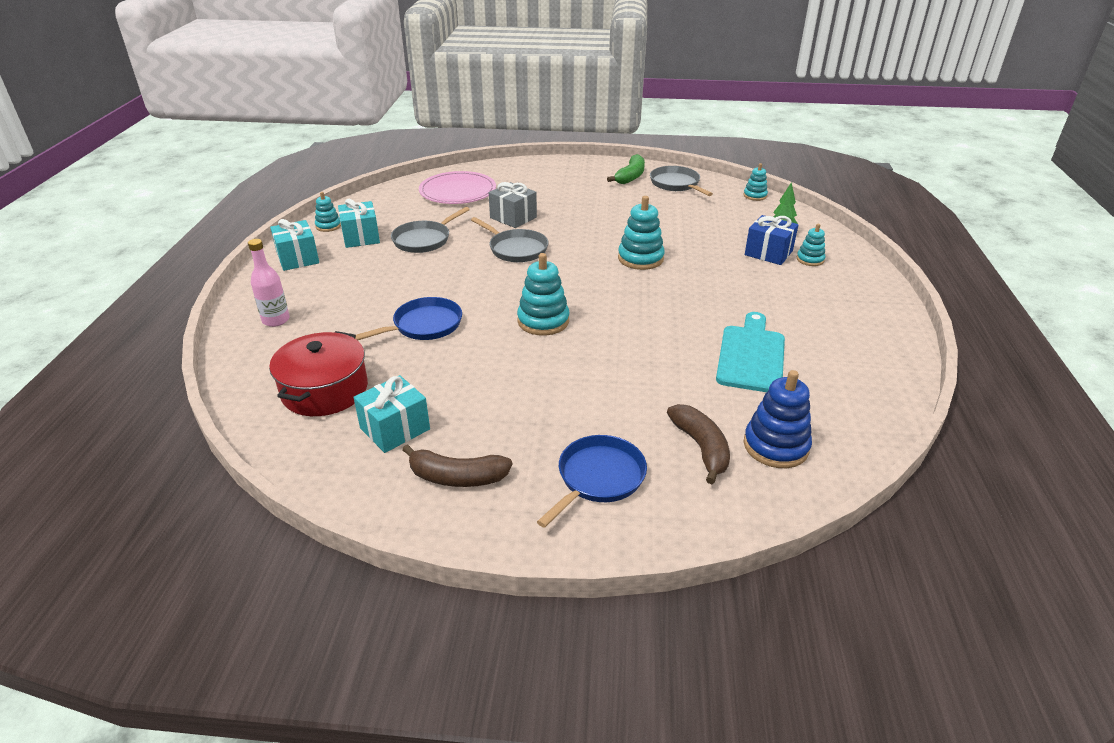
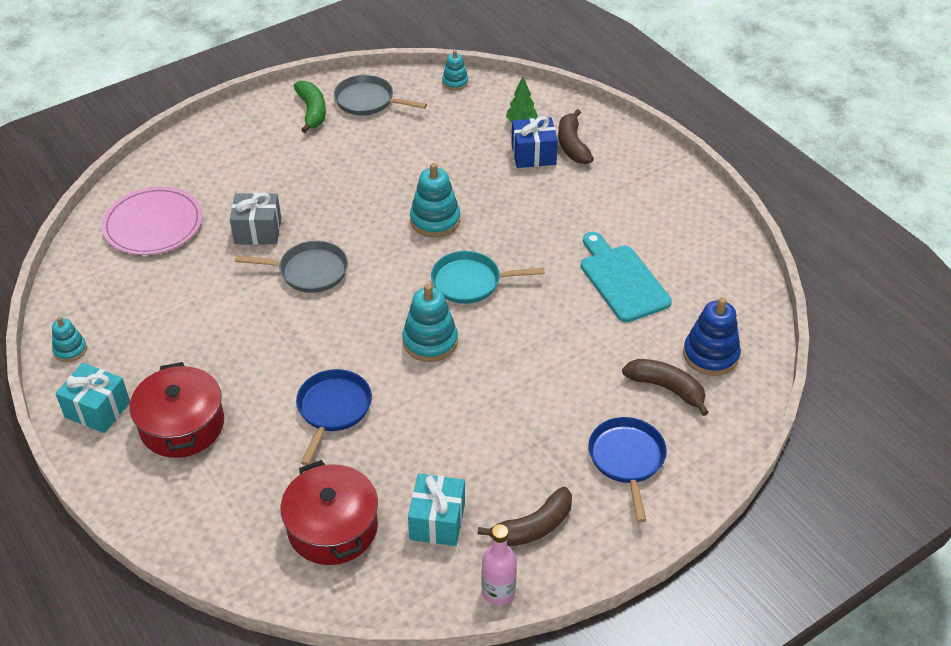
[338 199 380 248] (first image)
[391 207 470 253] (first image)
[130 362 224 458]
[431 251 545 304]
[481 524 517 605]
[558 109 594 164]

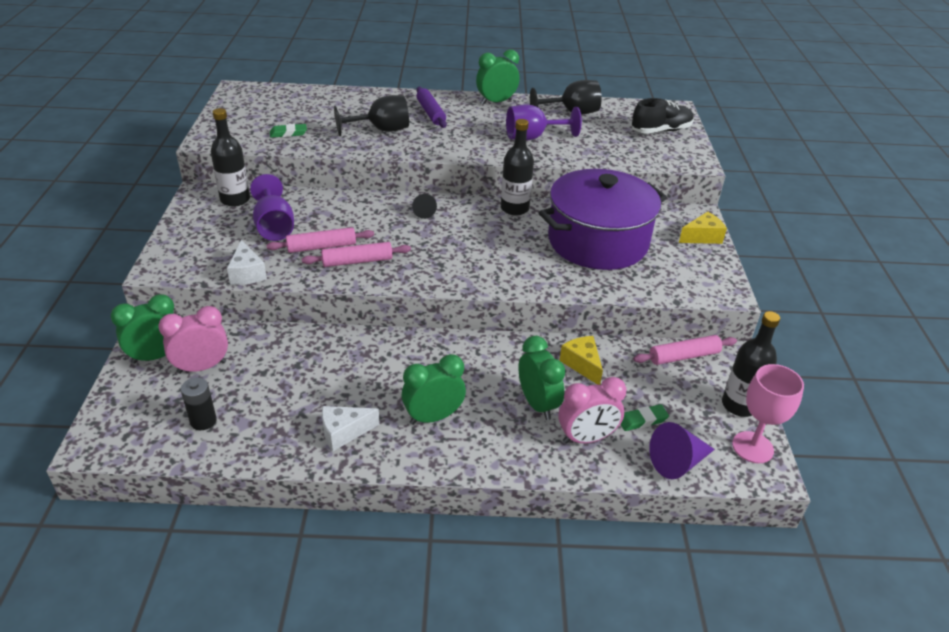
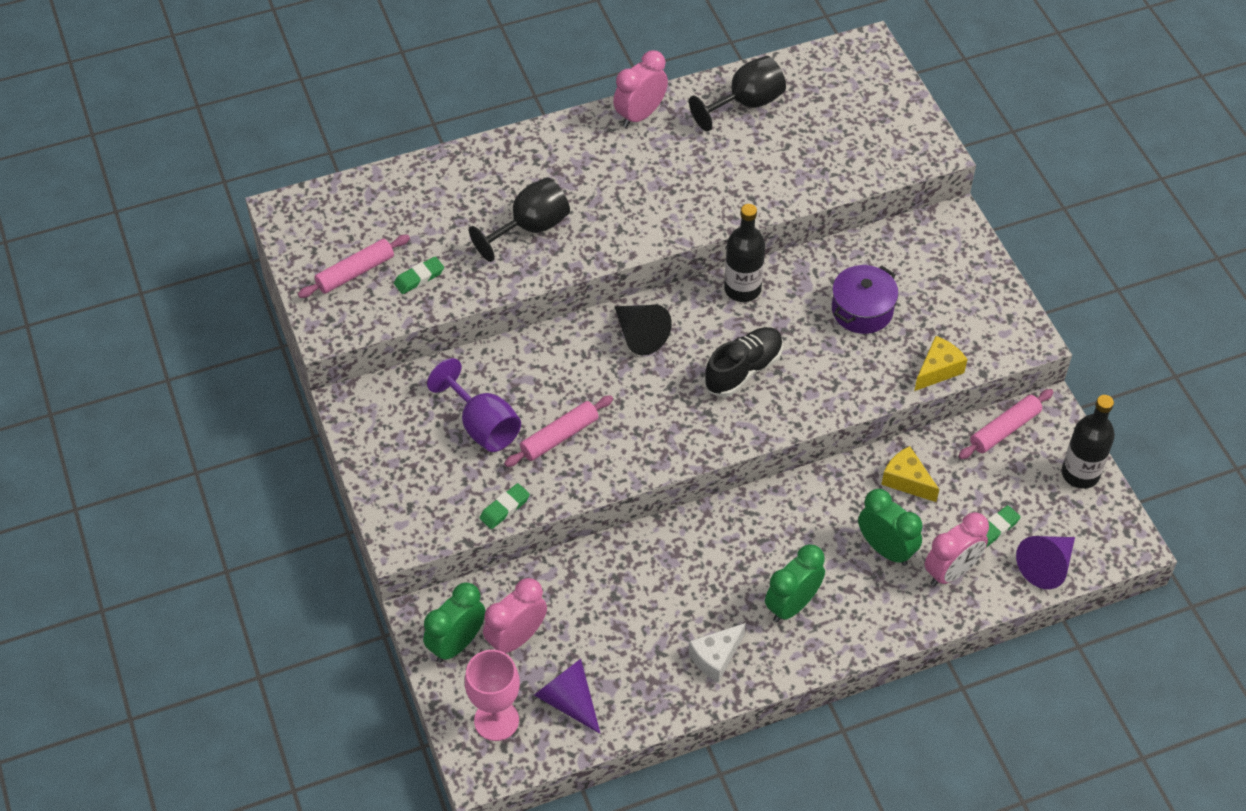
[211 108 250 206] (first image)
[416 87 447 128] (first image)
[506 105 582 141] (first image)
[298 235 410 298]
[704 327 783 397]
[914 336 968 391]
[465 650 520 741]
[534 659 601 734]
[480 483 530 529]
[613 50 668 128]
[614 305 672 355]
[832 265 899 334]

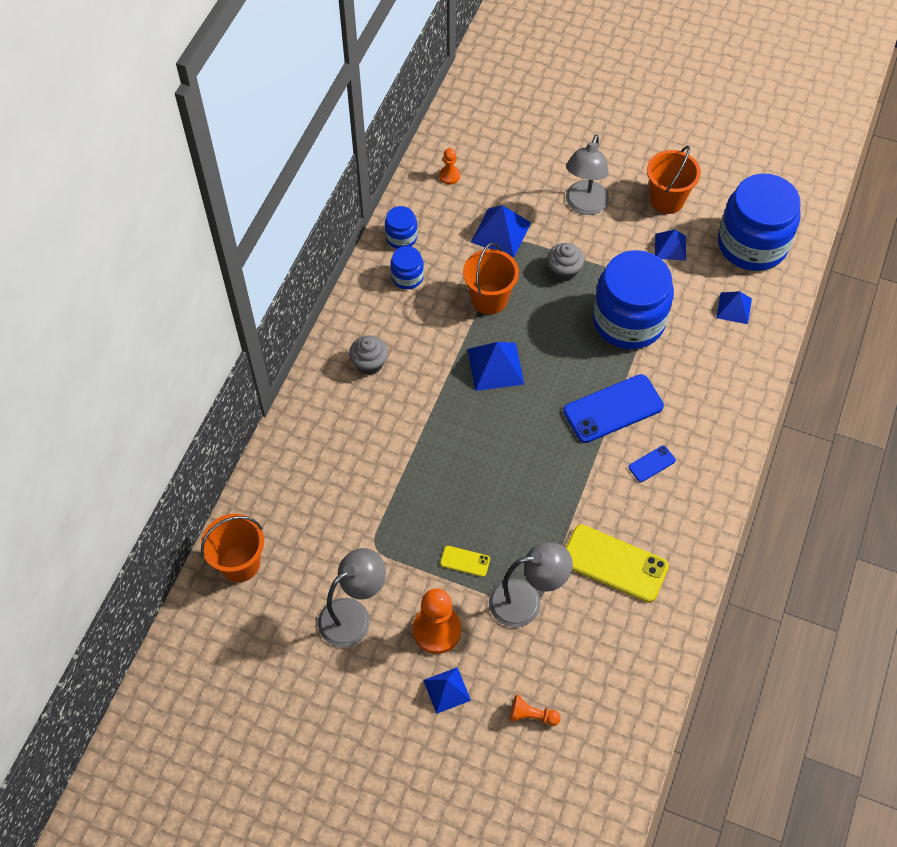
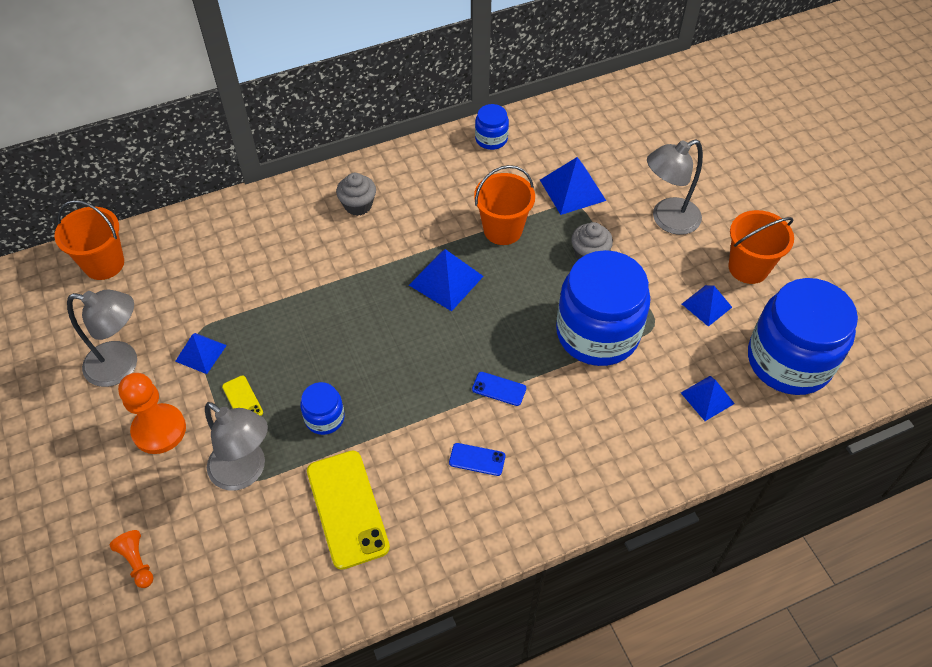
[439 148 460 184] (first image)
[300 382 345 435]
[175 333 227 374]
[472 372 526 406]

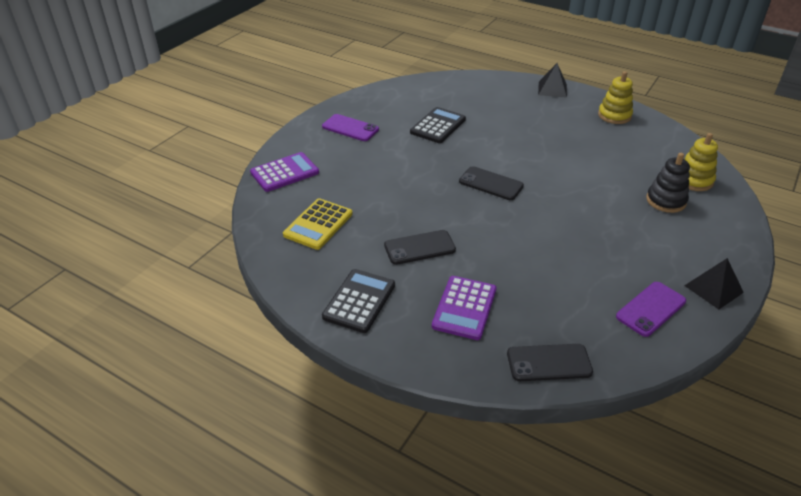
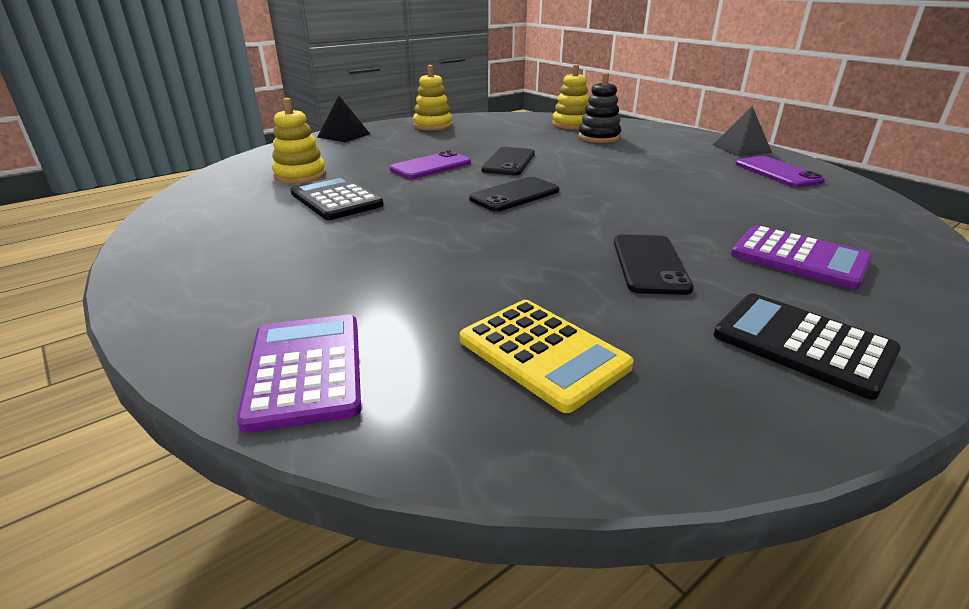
[272 98 326 184]
[390 150 471 179]
[481 147 535 175]

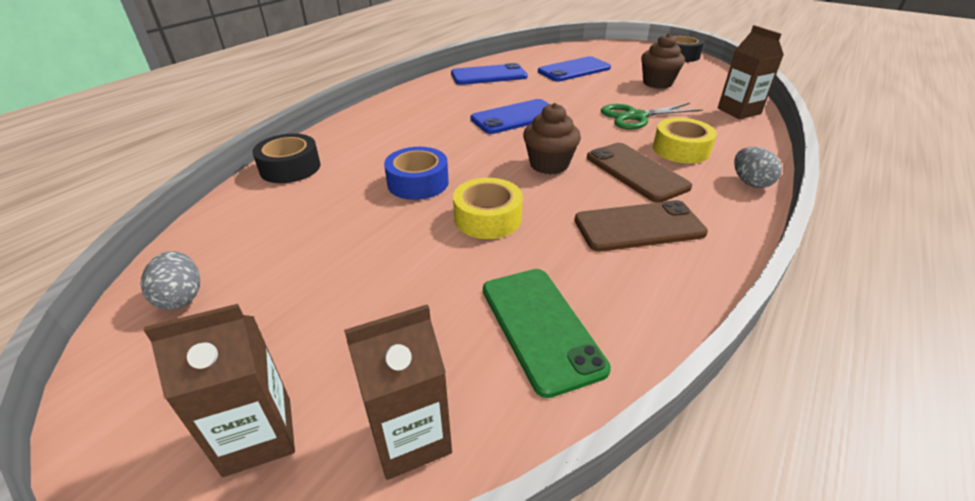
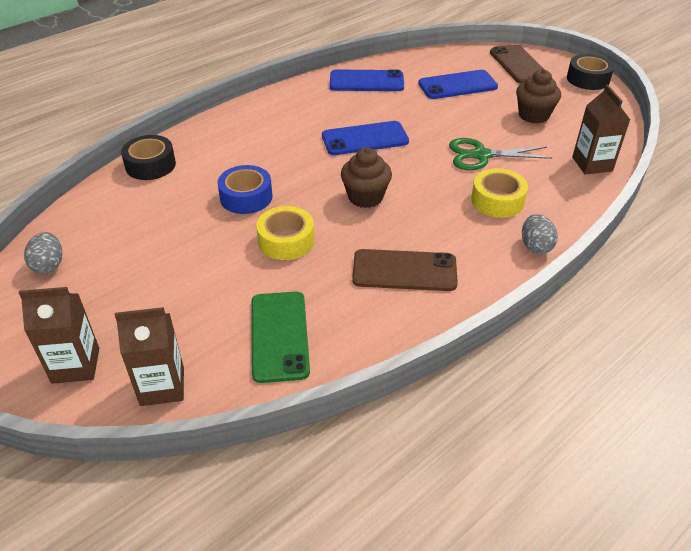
[490 44 544 84]

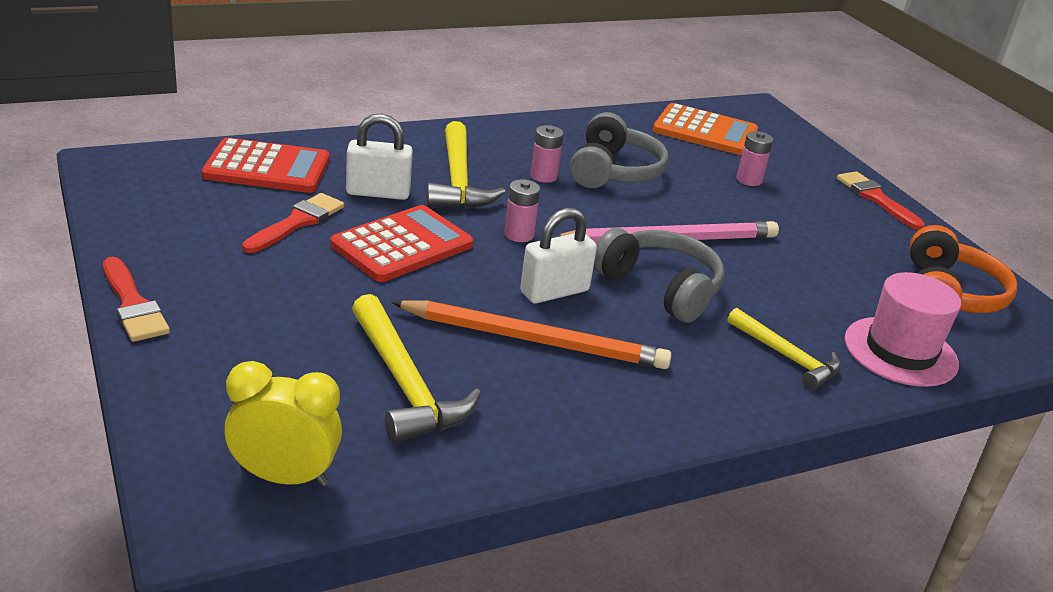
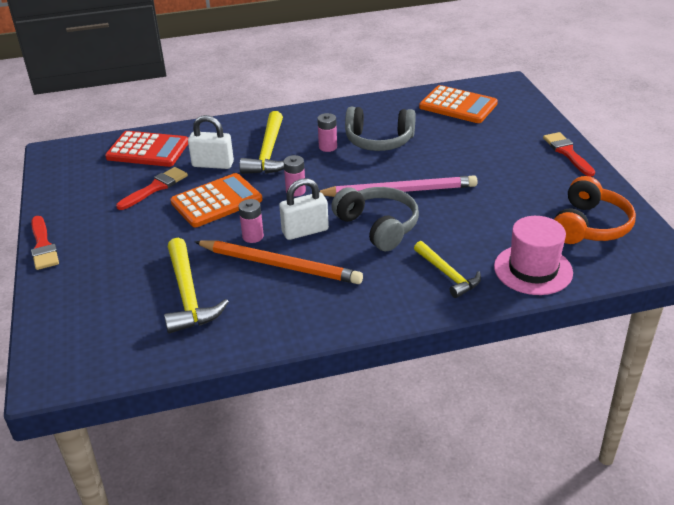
[224 361 342 486] (first image)
[239 199 264 243]
[170 173 262 227]
[345 107 416 151]

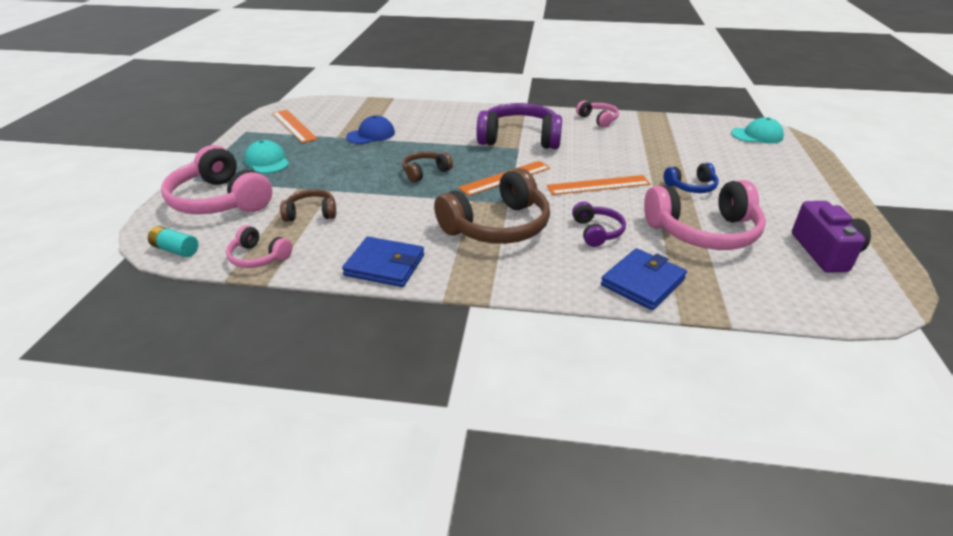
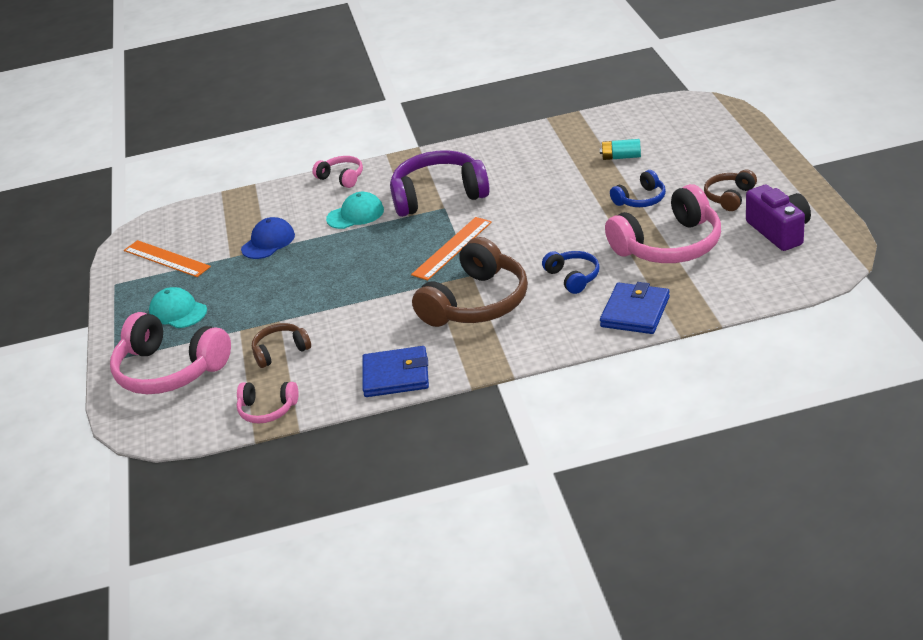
[547 175 651 195] (first image)
[600 139 641 160]
[704 170 757 211]
[312 156 363 188]
[326 192 384 229]
[542 251 600 294]

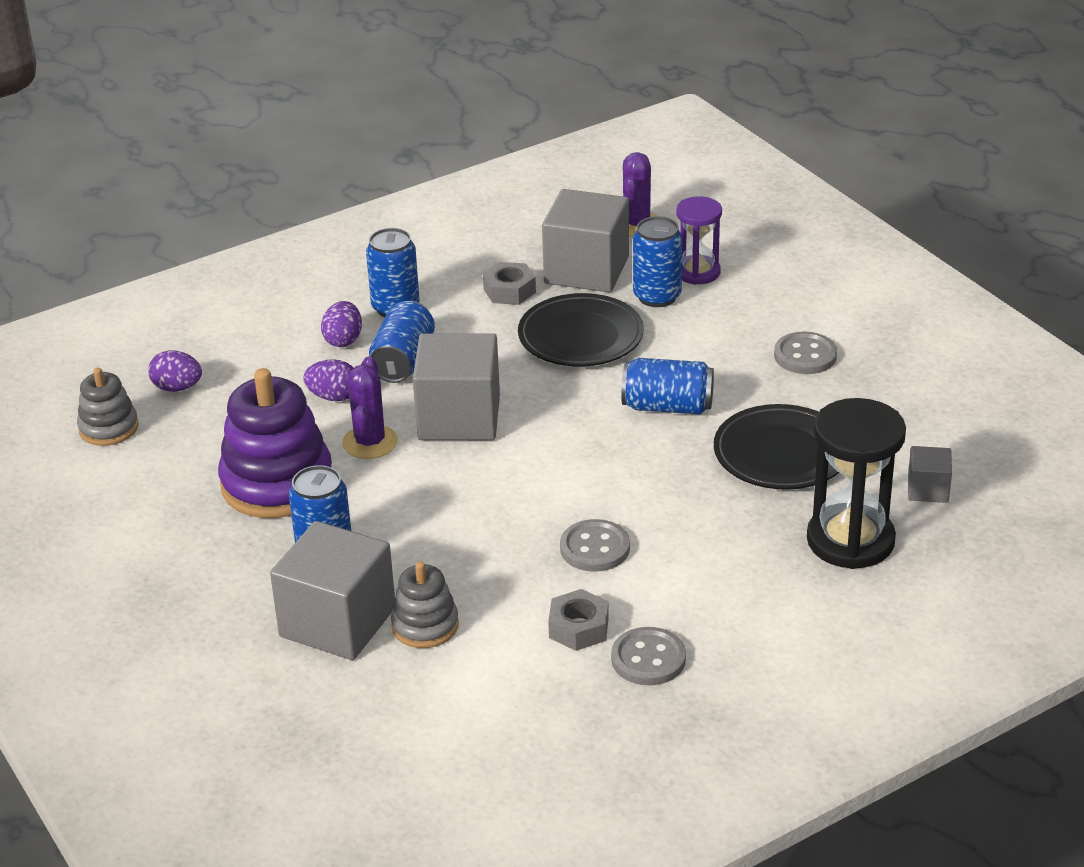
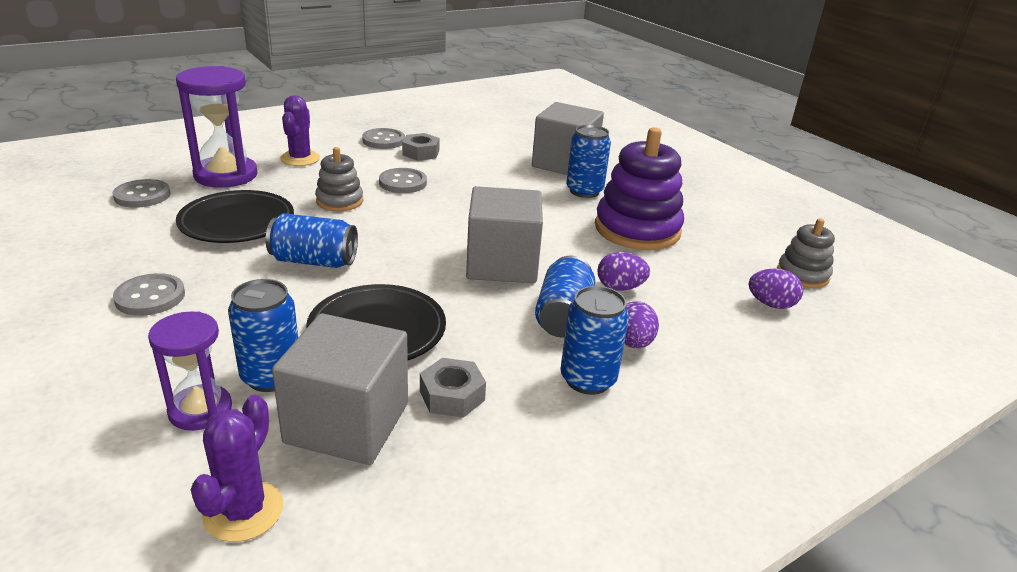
[280 95 320 166]
[315 147 363 211]
[112 179 170 208]
[176 66 257 188]

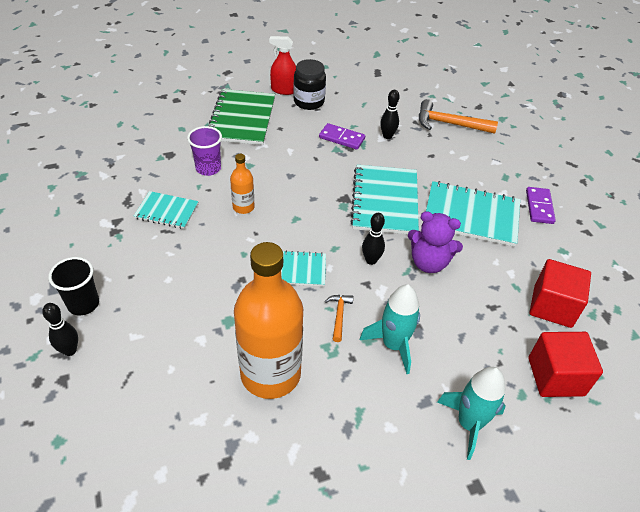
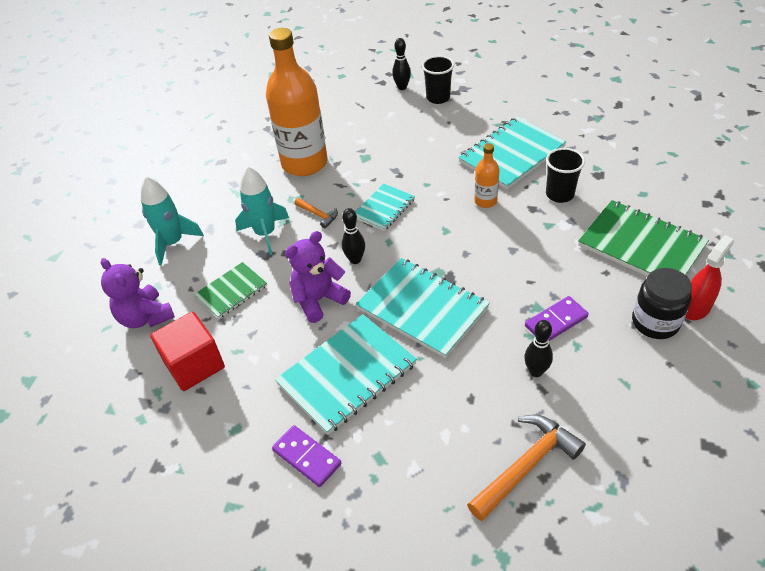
[194 262 267 319]
[101 258 175 328]
[546 148 585 203]
[458 117 567 190]

